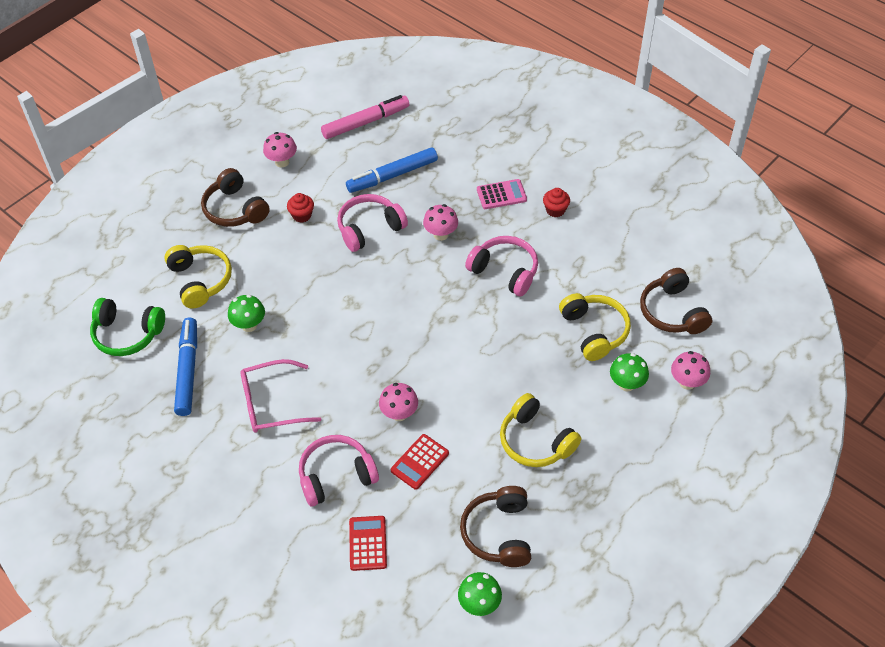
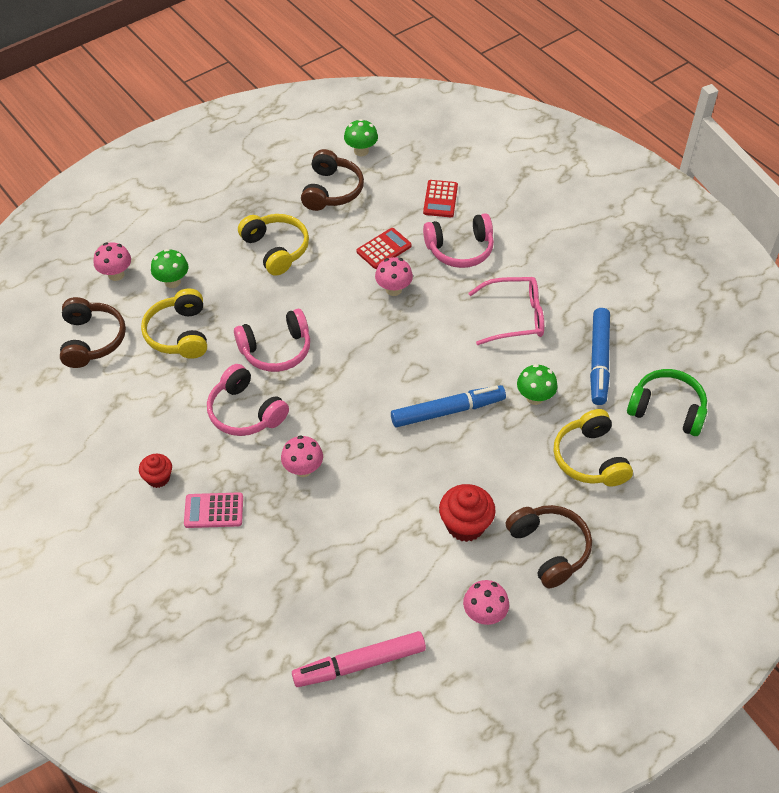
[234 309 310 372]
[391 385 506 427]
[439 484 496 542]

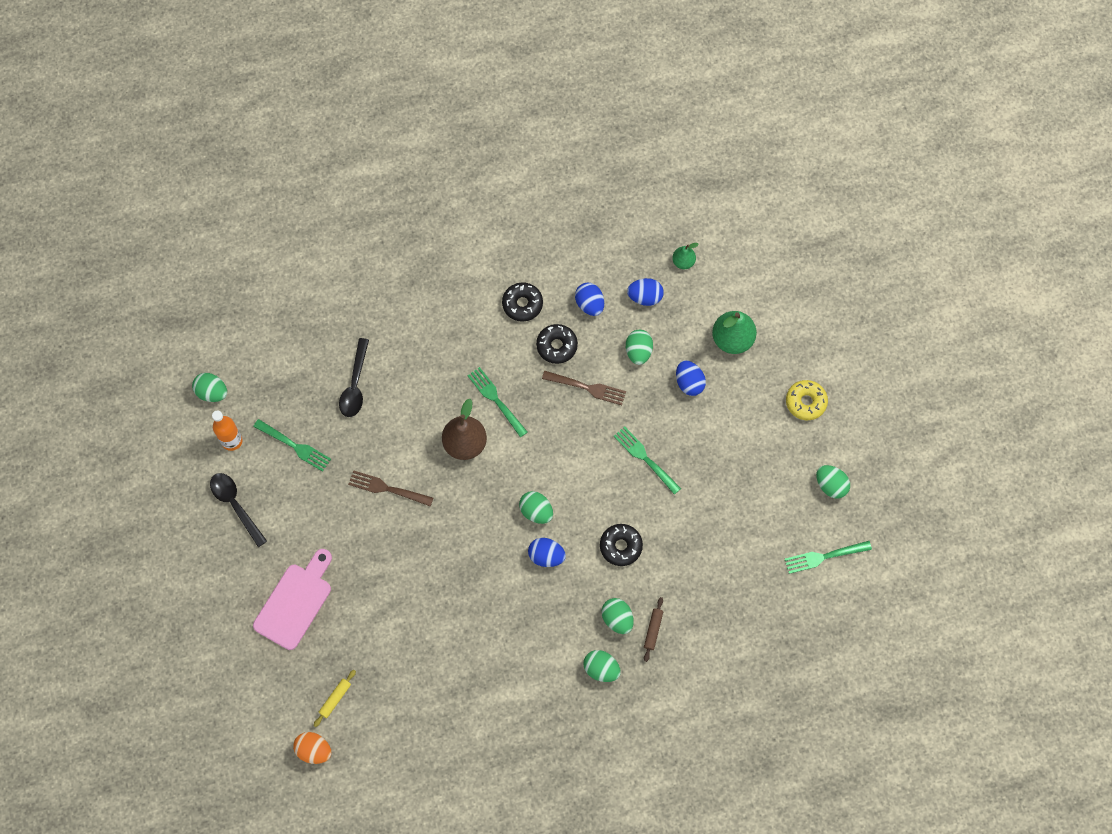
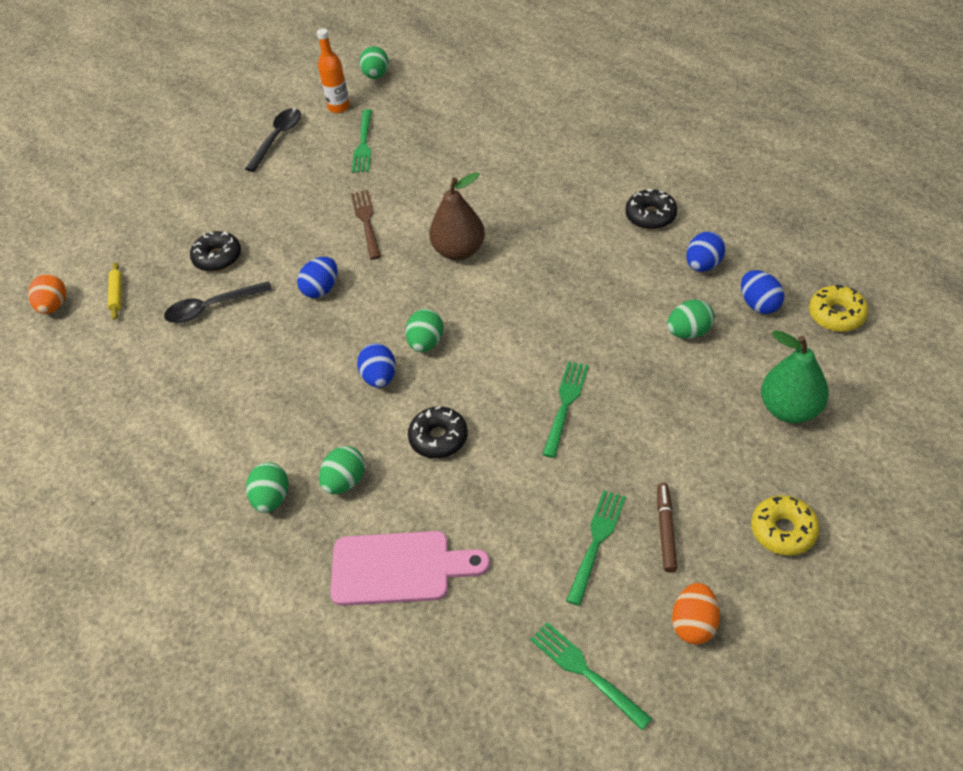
[542 371 626 405] (first image)
[644 597 663 662] (first image)
[657 483 677 573]
[330 531 490 606]
[164 281 272 323]
[566 490 626 606]
[190 231 241 272]
[297 257 337 298]
[809 285 869 332]
[672 583 720 645]
[108 262 122 320]

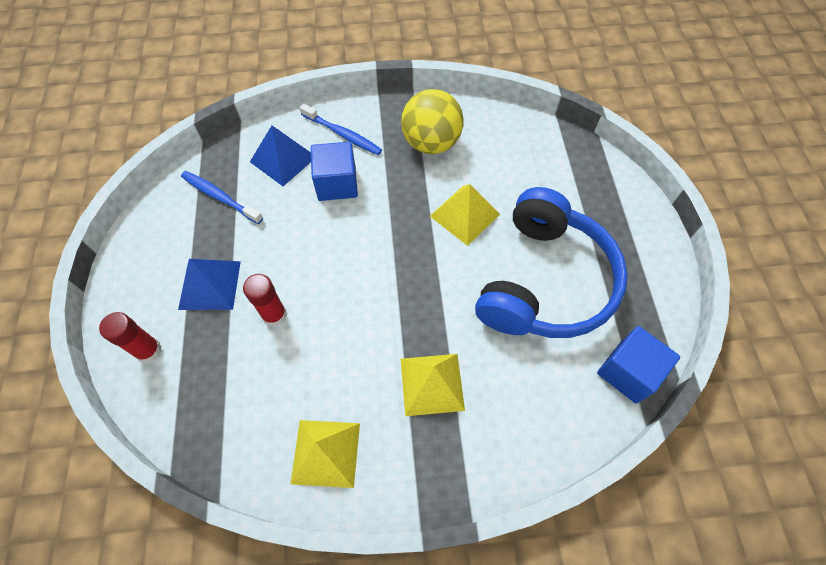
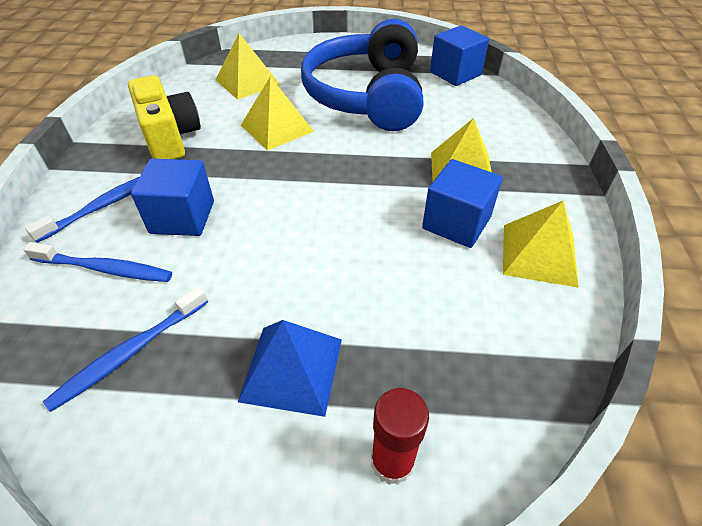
[243 274 287 326] (first image)
[215 33 280 100]
[422 159 503 248]
[23 242 172 282]
[128 75 201 159]
[301 19 423 131]

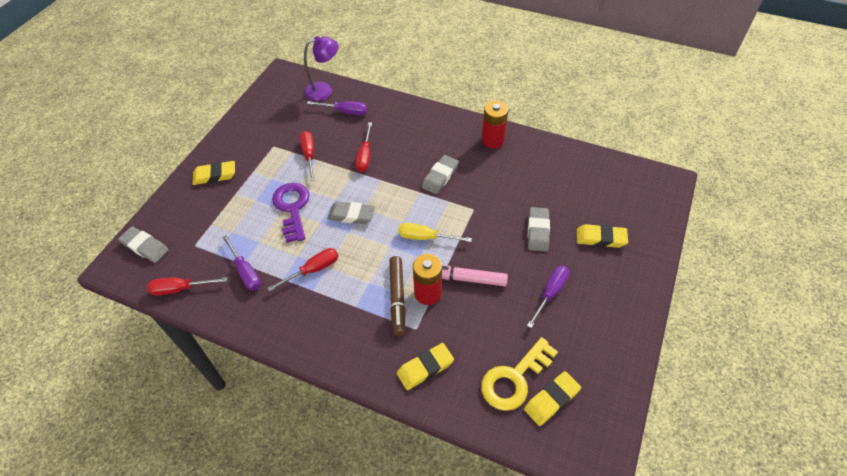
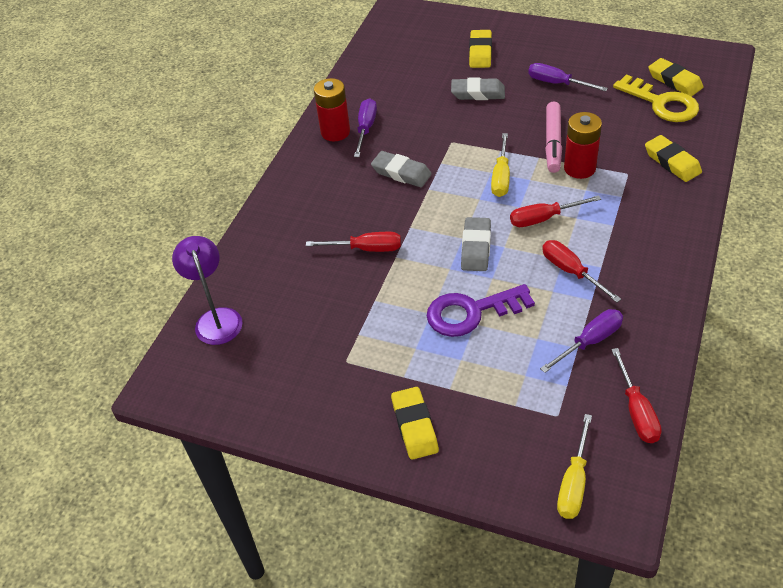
[389 256 406 336] (first image)
[510 195 601 227]
[354 98 377 157]
[557 414 592 519]

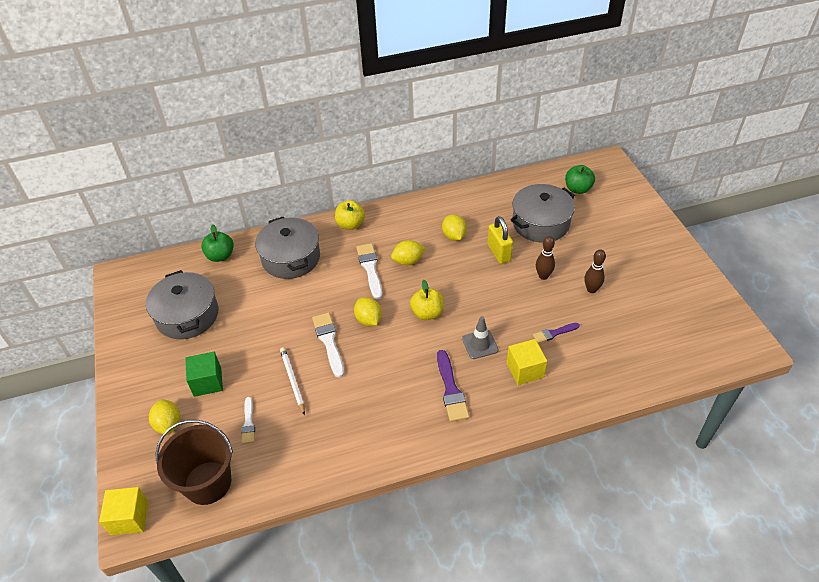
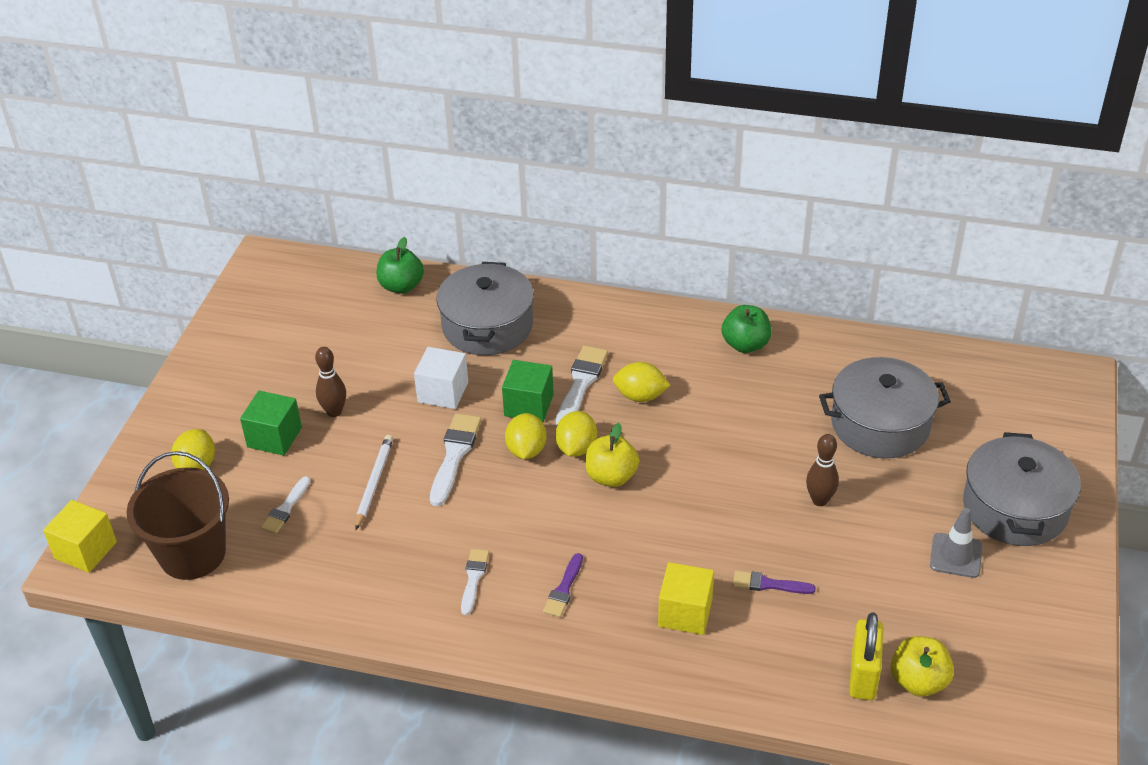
[414 347 468 409]
[461 549 489 615]
[502 360 554 422]
[963 432 1081 546]
[891 636 954 697]
[555 411 597 457]
[930 508 982 578]
[849 613 883 700]
[722 305 771 353]
[315 347 346 417]
[543 553 583 617]

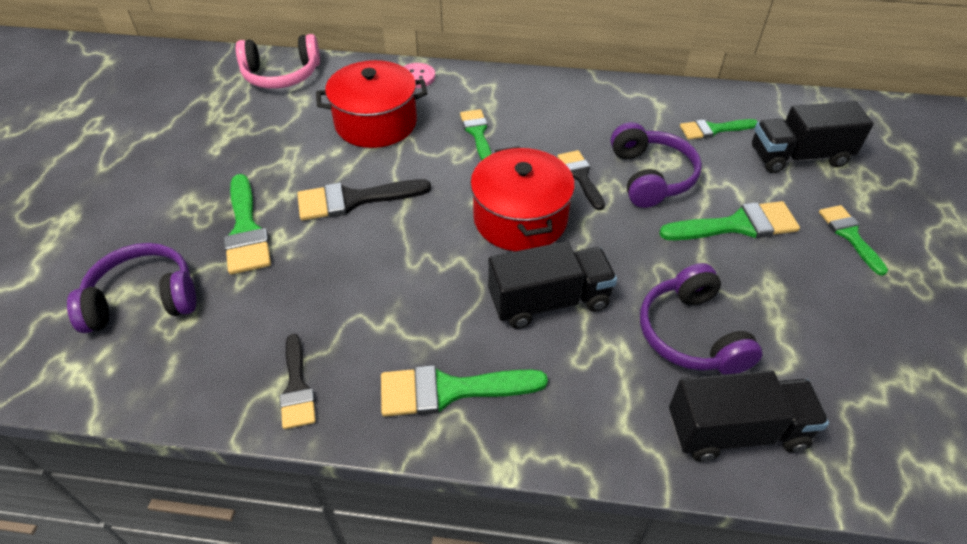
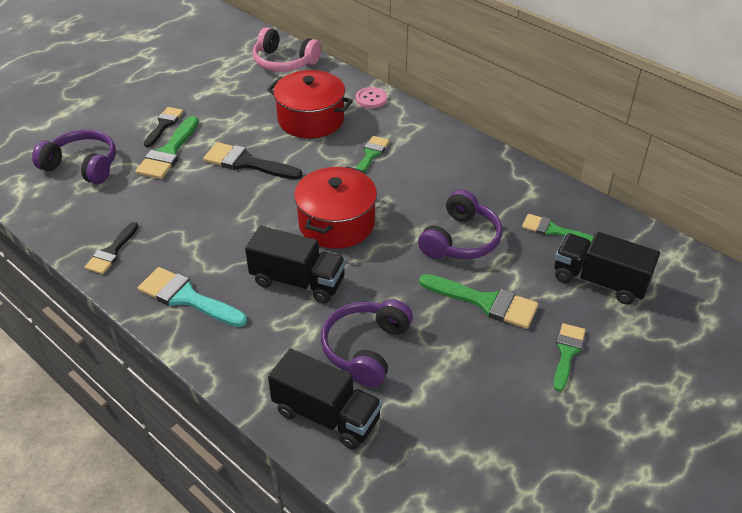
[144 107 184 147]
[138 267 247 327]

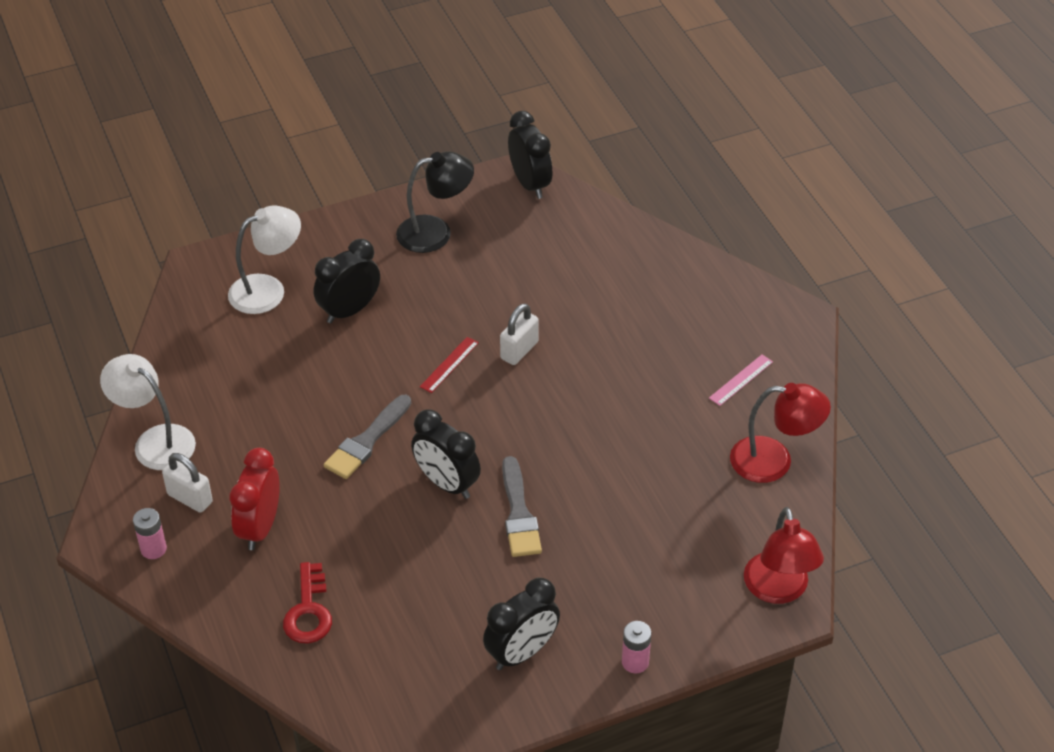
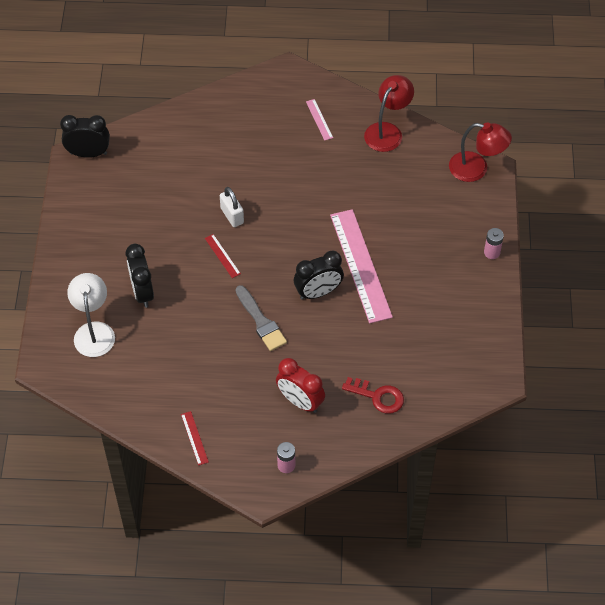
[162 453 213 513] (first image)
[396 151 474 253] (first image)
[483 578 560 670] (first image)
[181 411 209 466]
[330 209 393 323]

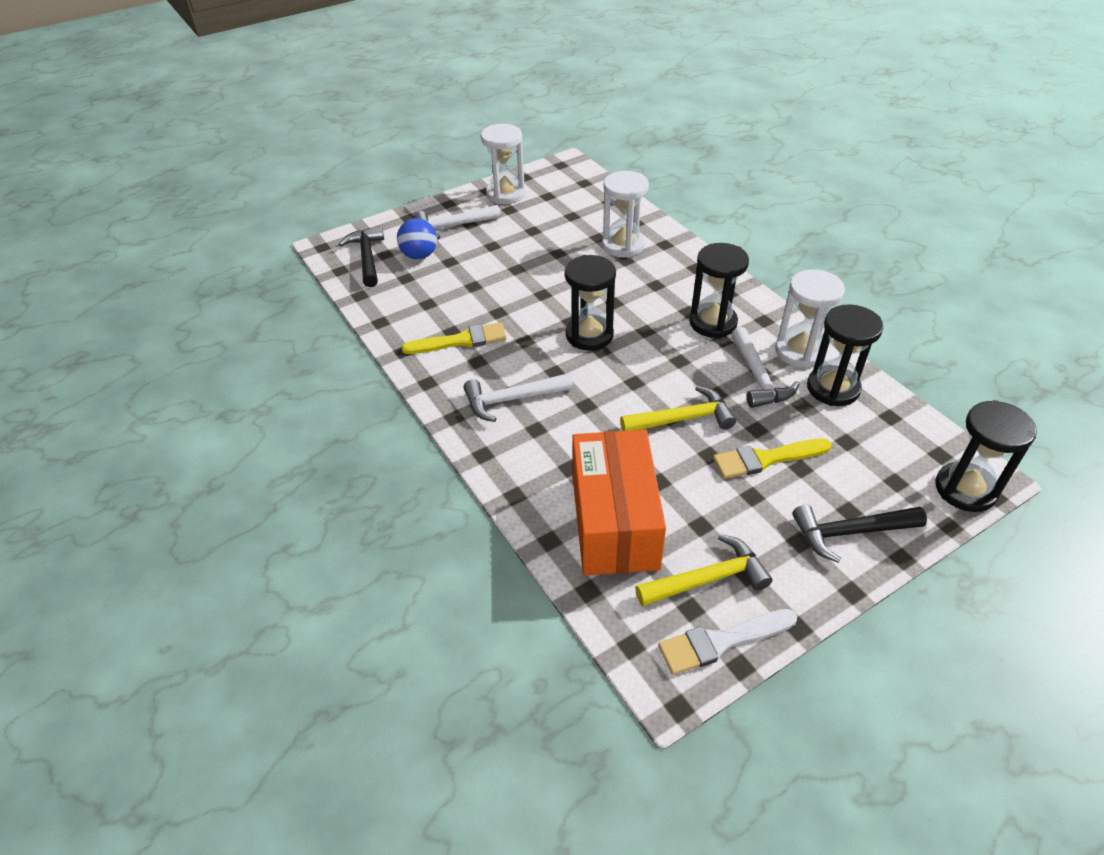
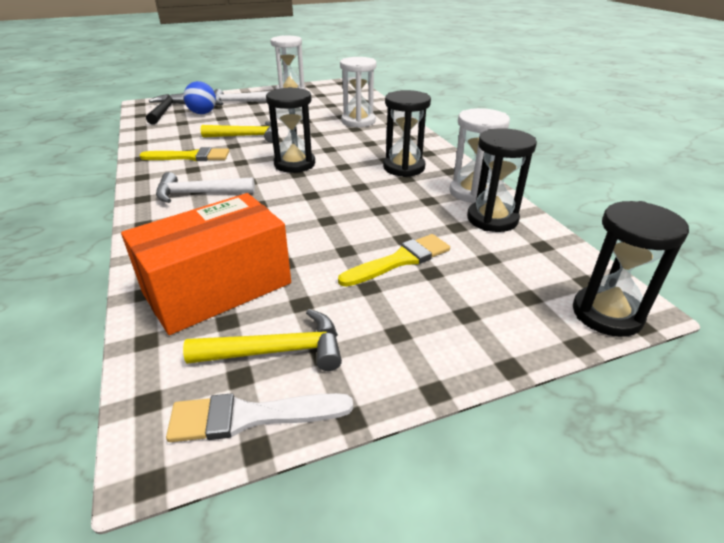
[731 327 799 408] (first image)
[792 505 927 563] (first image)
[201 121 273 142]
[121 193 291 335]
[338 234 450 287]

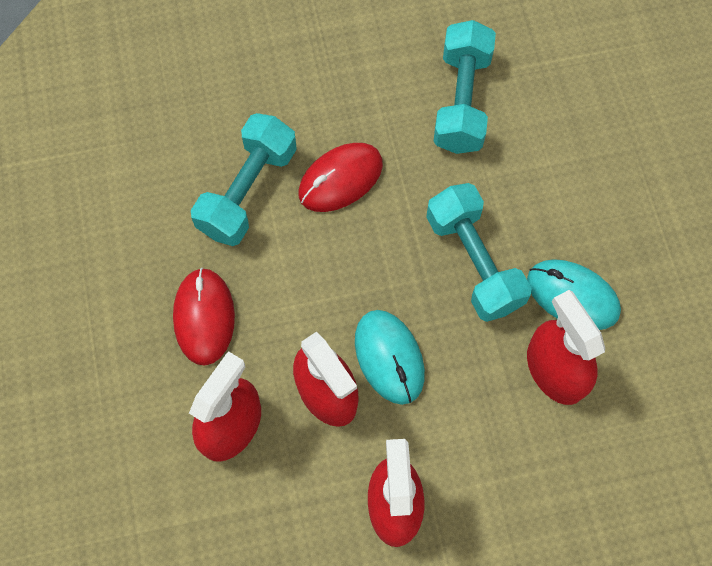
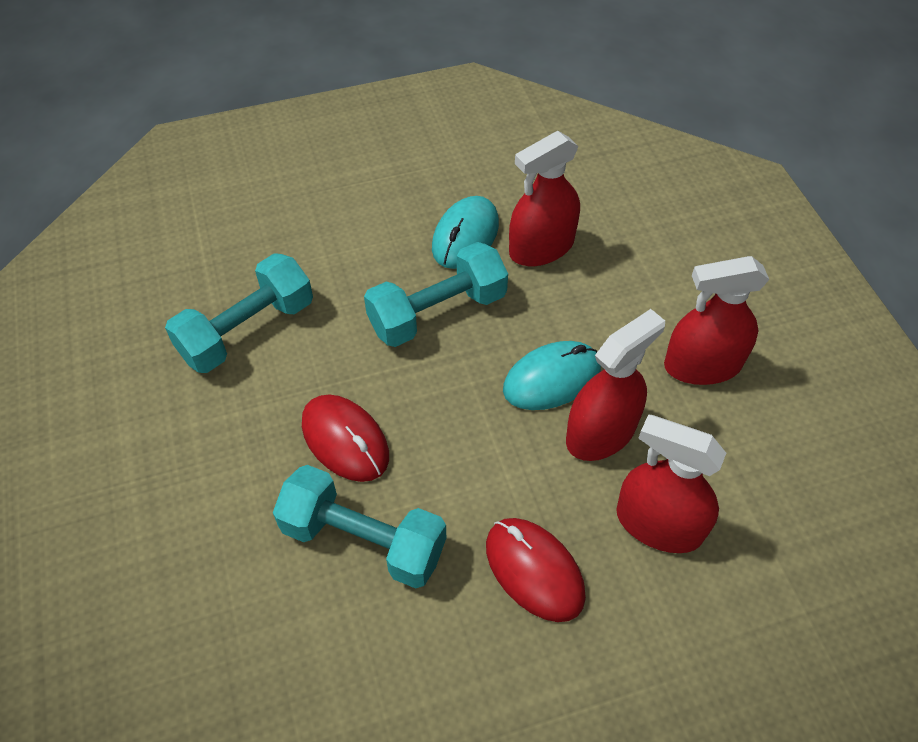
[486 518 586 622]
[165 253 313 373]

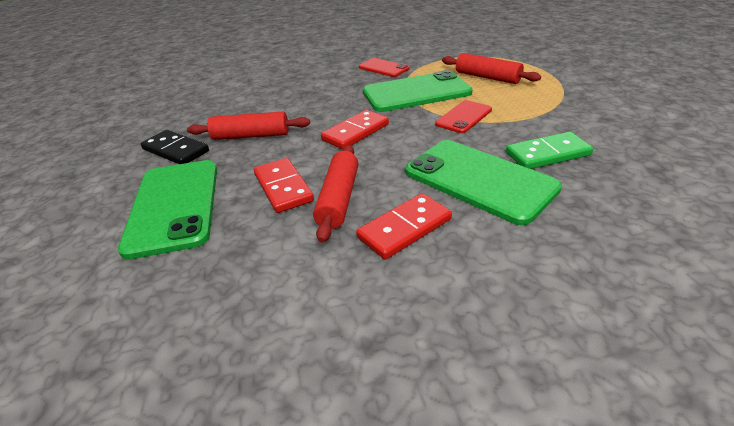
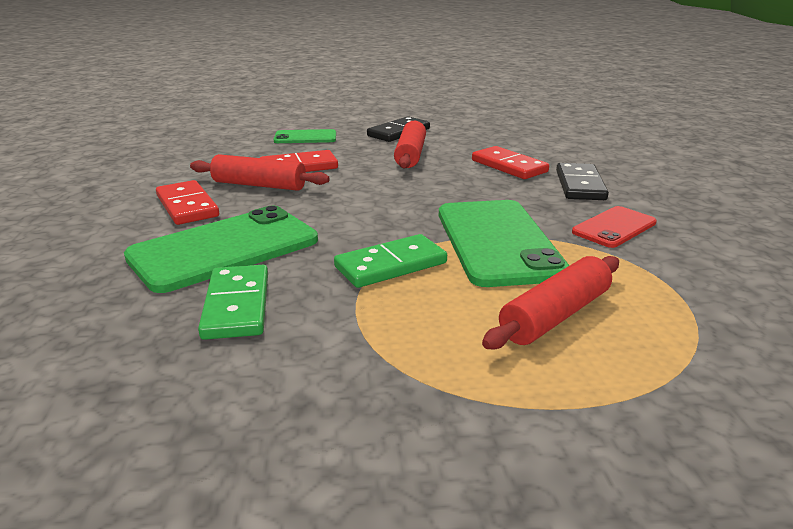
[556 163 609 200]
[472 146 549 179]
[334 234 447 288]
[274 129 336 143]

